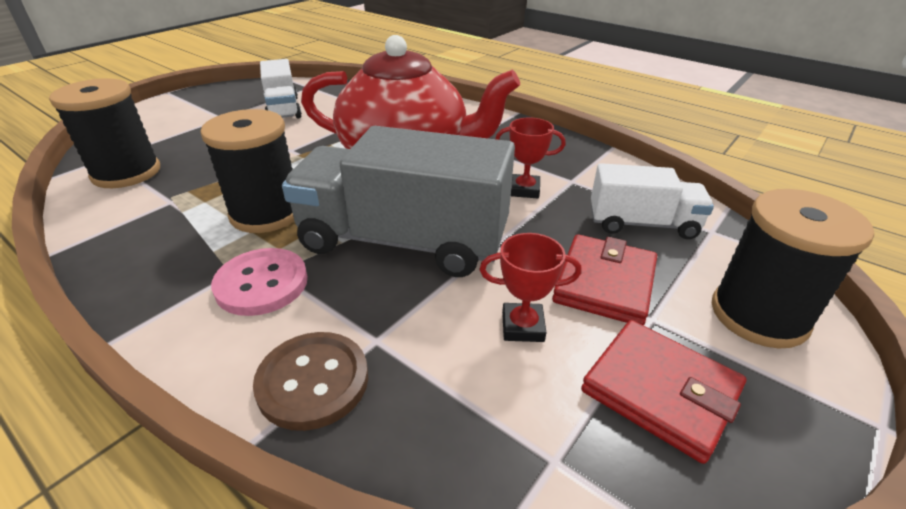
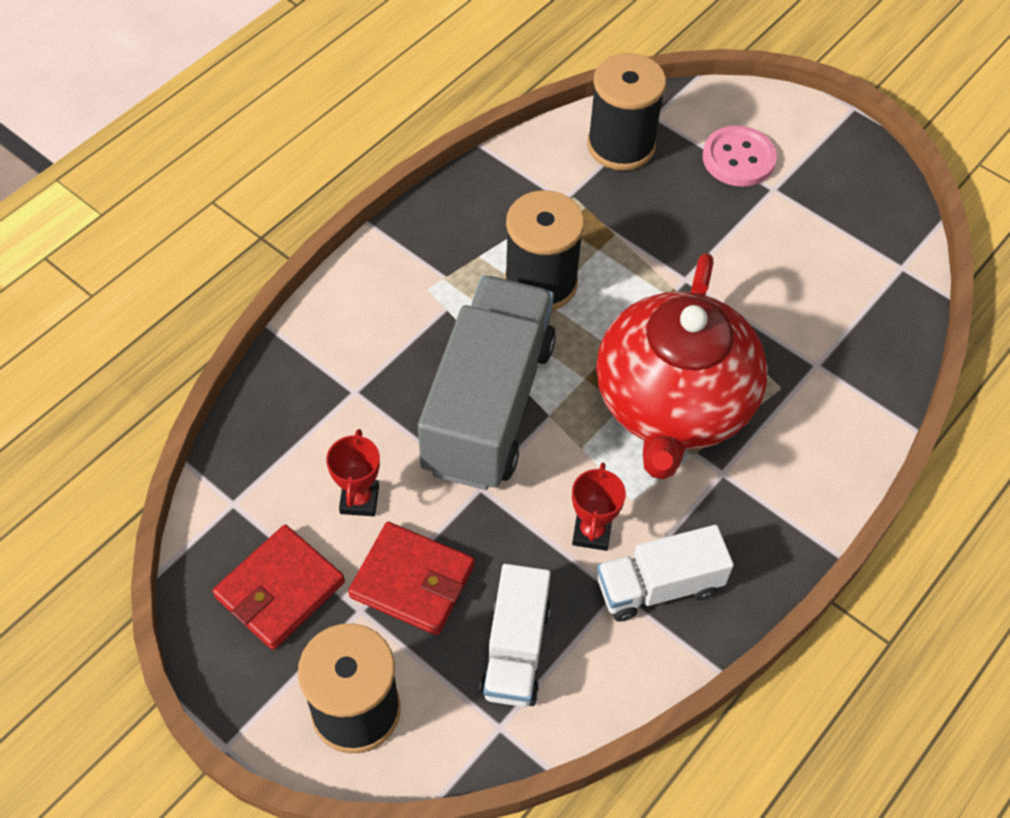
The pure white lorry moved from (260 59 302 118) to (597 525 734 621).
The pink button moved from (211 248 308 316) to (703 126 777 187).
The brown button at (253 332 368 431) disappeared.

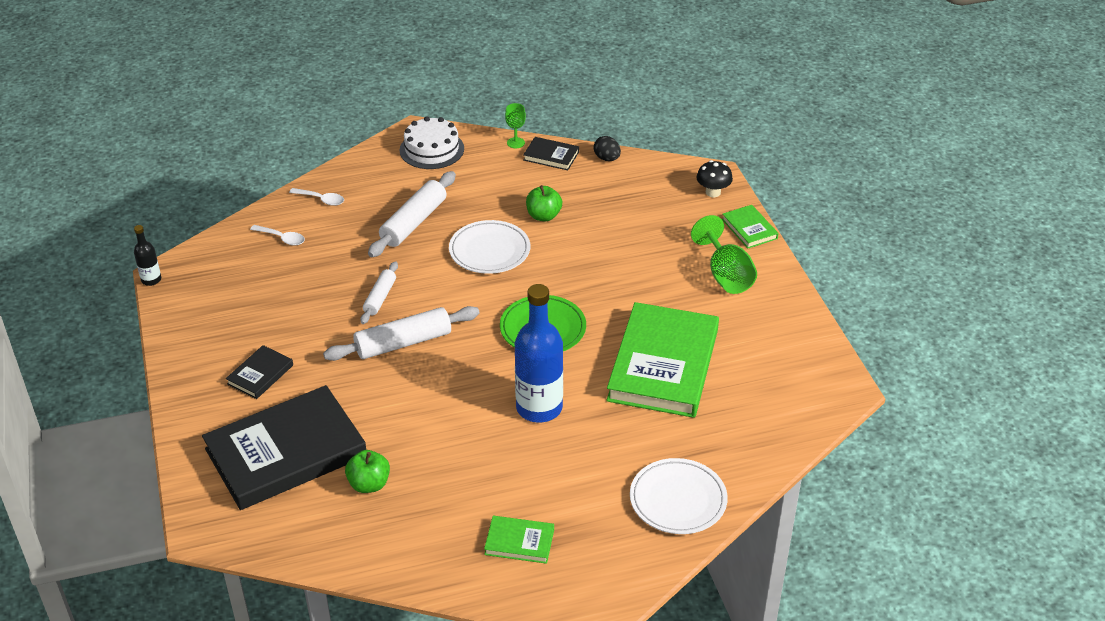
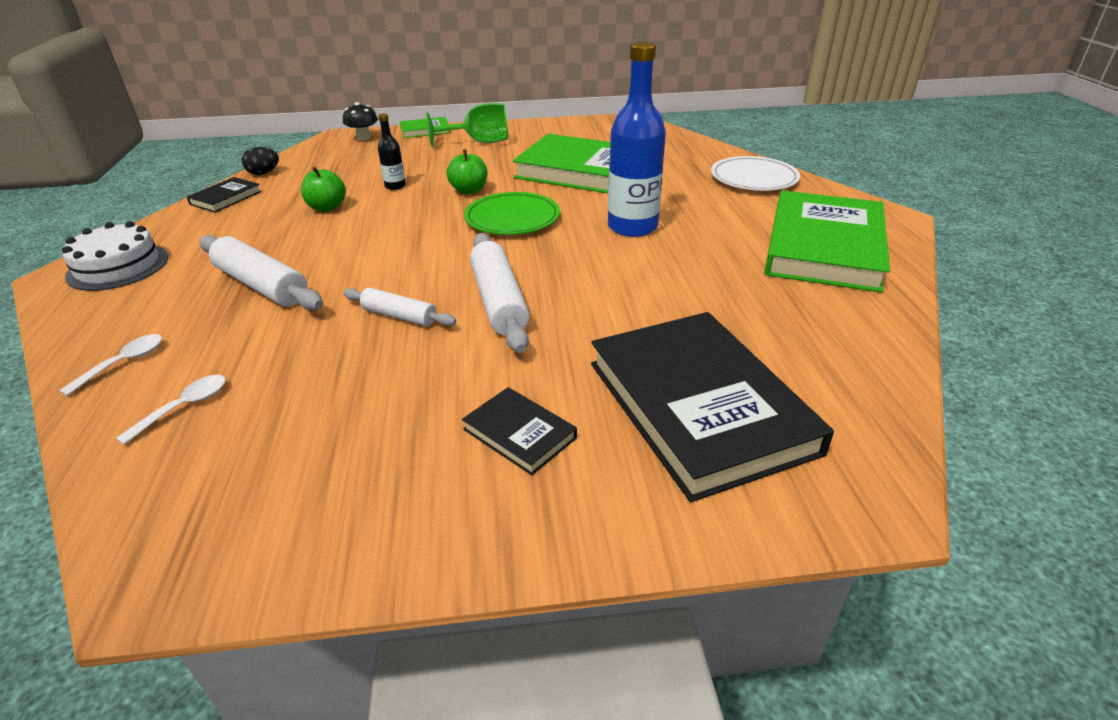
The green wine glass at (505 103 526 148) disappeared.
The pure white plate at (449 220 530 274) disappeared.
The black bottle moved from (134 225 161 286) to (378 113 406 190).
The green apple fruit moved from (345 450 390 493) to (447 149 487 194).
The green book at (484 516 554 564) changed to 2.28 times the size.

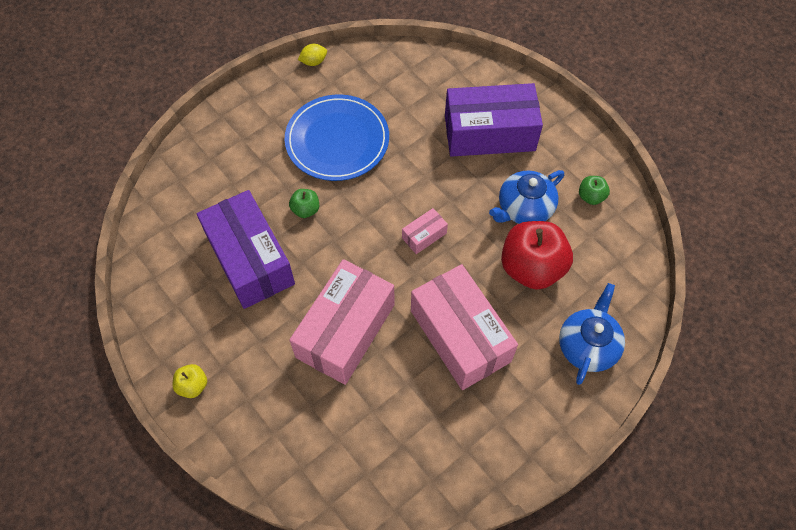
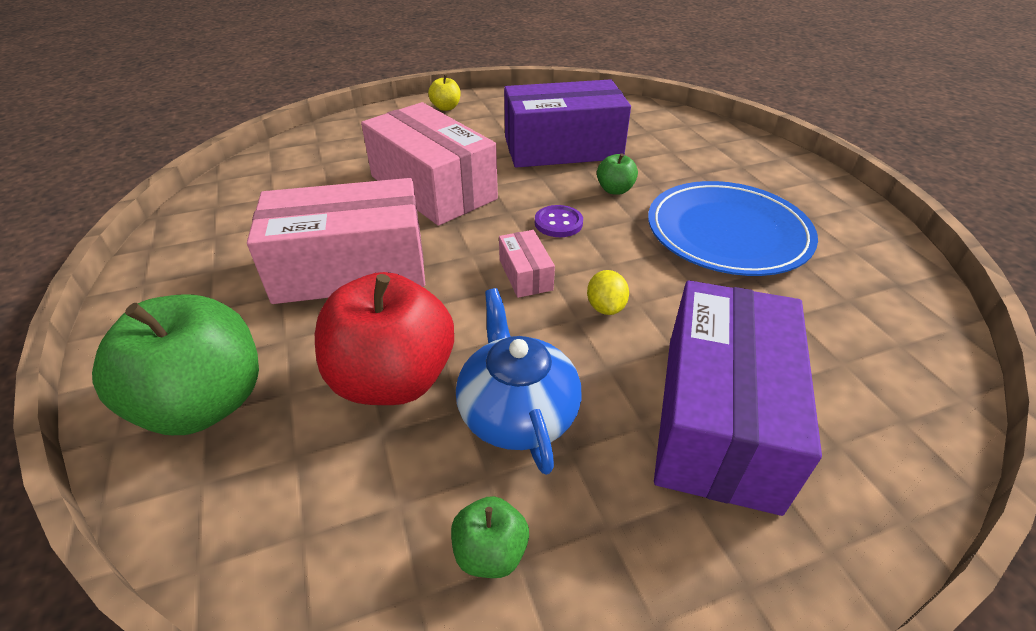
The yellow toy lemon moved from (298 44 327 66) to (587 270 629 315).
The royal blue tea pot at (559 283 625 385) was replaced by the green apple fruit at (92 294 259 435).
The violet button at (535 205 583 237) appeared.

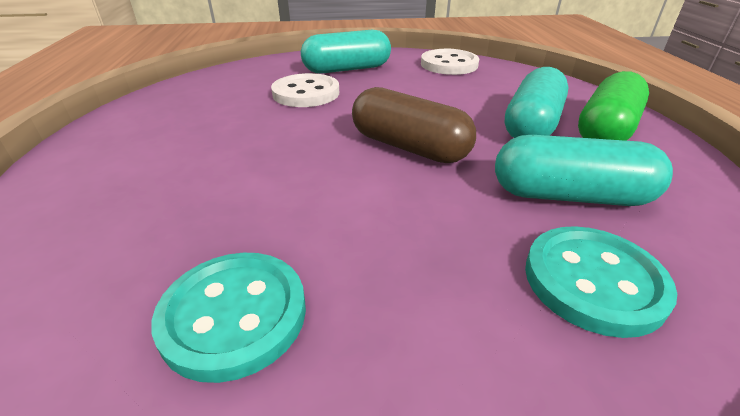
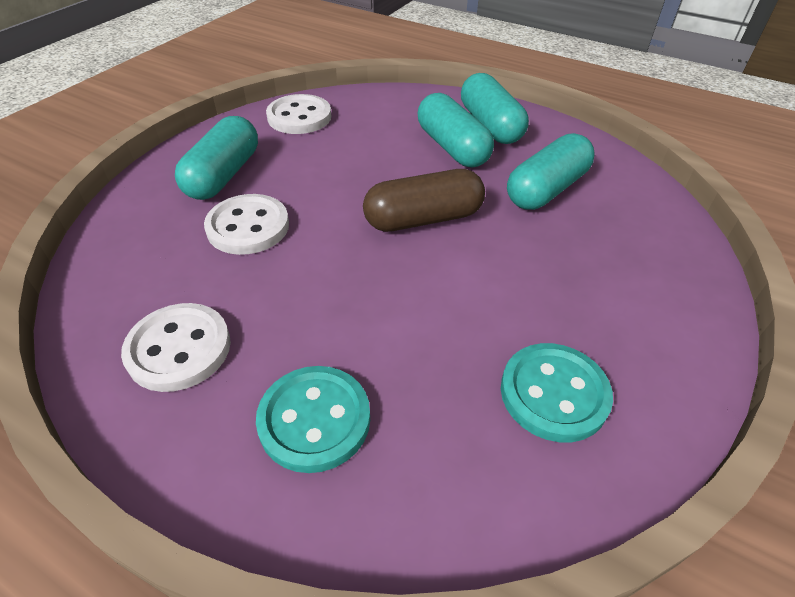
The green pill shape at (578 71 649 141) became the teal pill shape at (461 73 529 144).
The teal button moved from (525 226 677 338) to (256 366 370 473).
The pure white button at (121 303 231 392) appeared.

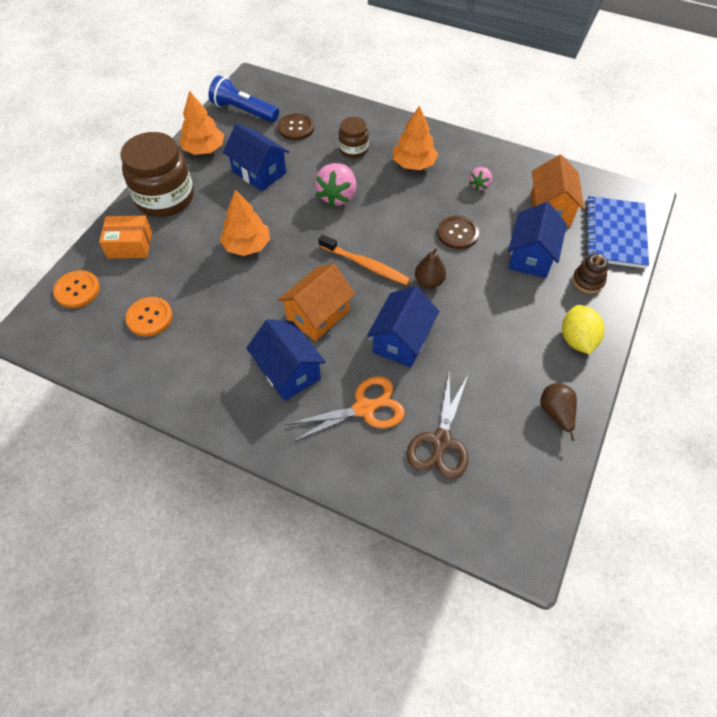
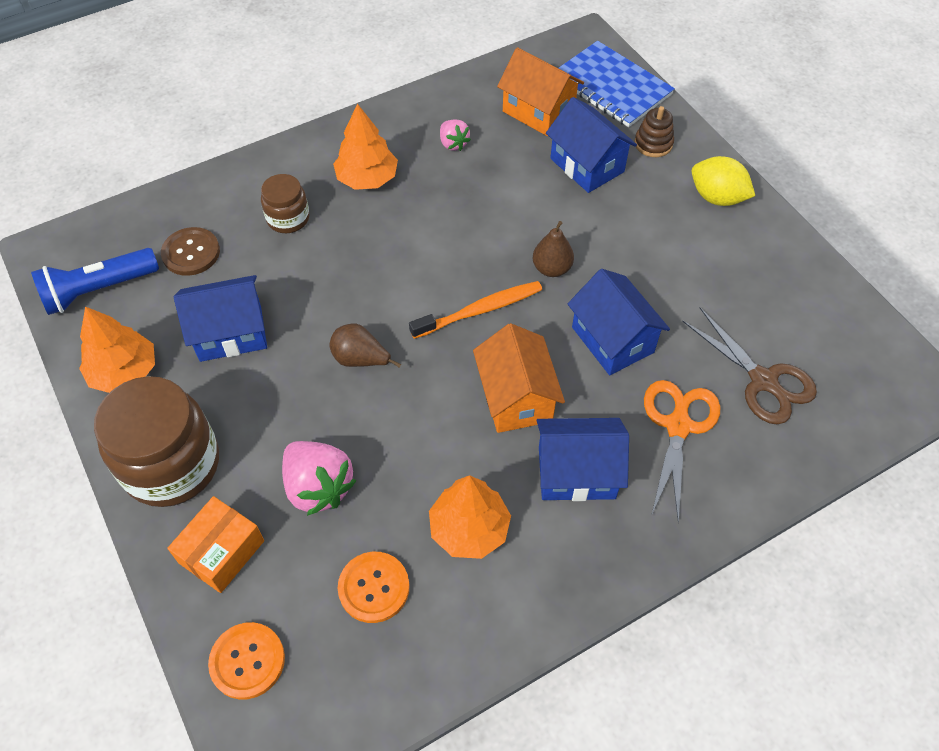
The pink strawberry moved from (315 163 356 207) to (282 441 356 516).
The bright orange tree moved from (220 190 270 256) to (429 475 511 559).
The brown button at (437 215 479 249) disappeared.
The brown pear moved from (541 383 577 441) to (329 323 401 367).

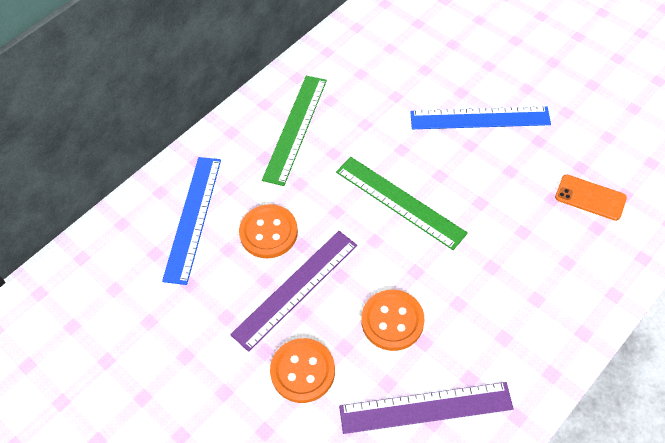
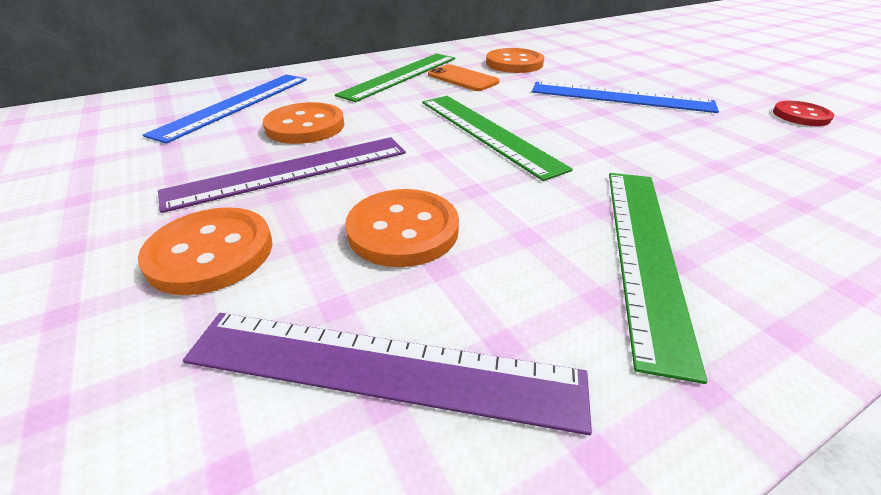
The bright orange phone moved from (555 175 627 221) to (428 64 499 91).
The bright orange button at (486 48 544 73) appeared.
The red button at (773 101 834 126) appeared.
The green measuring stick at (609 173 707 384) appeared.

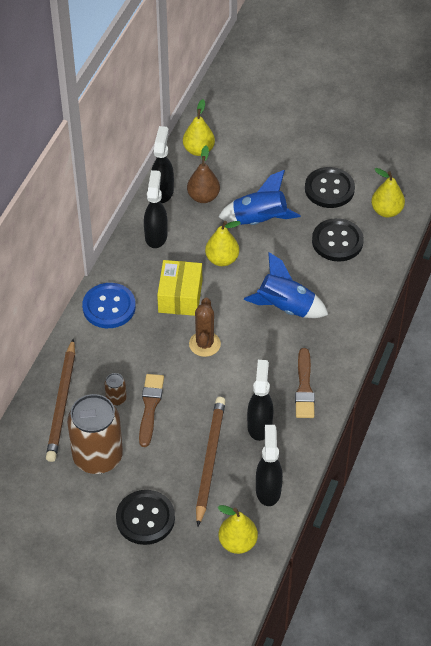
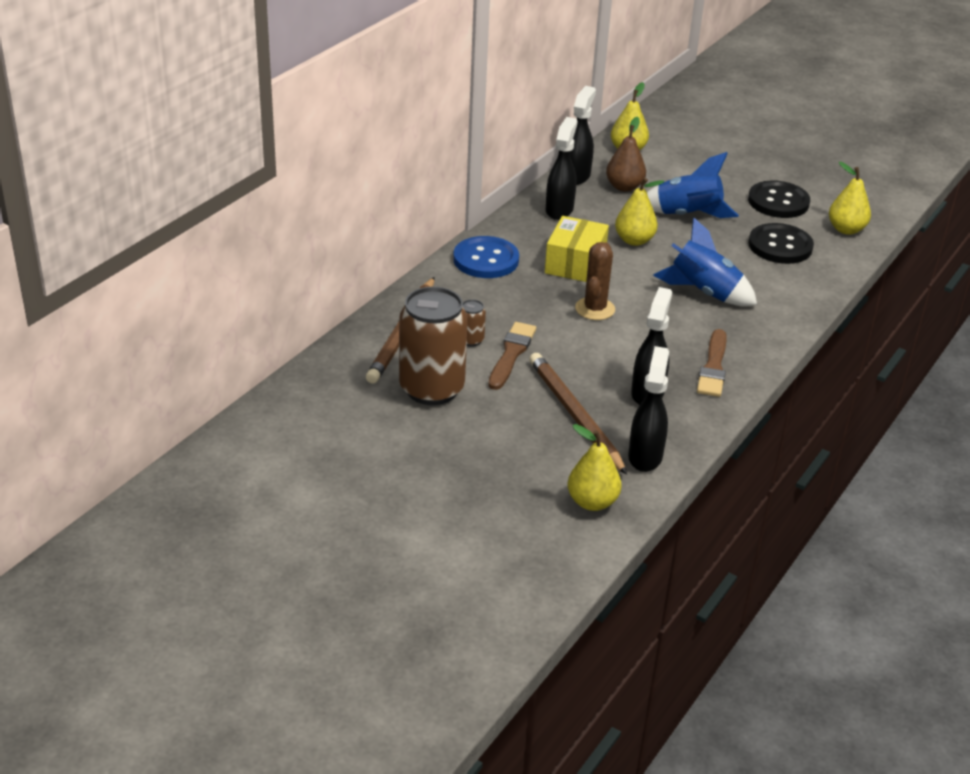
The brown wooden pencil at (196 397 226 527) turned 45 degrees counterclockwise.
The black button at (116 490 175 545) disappeared.

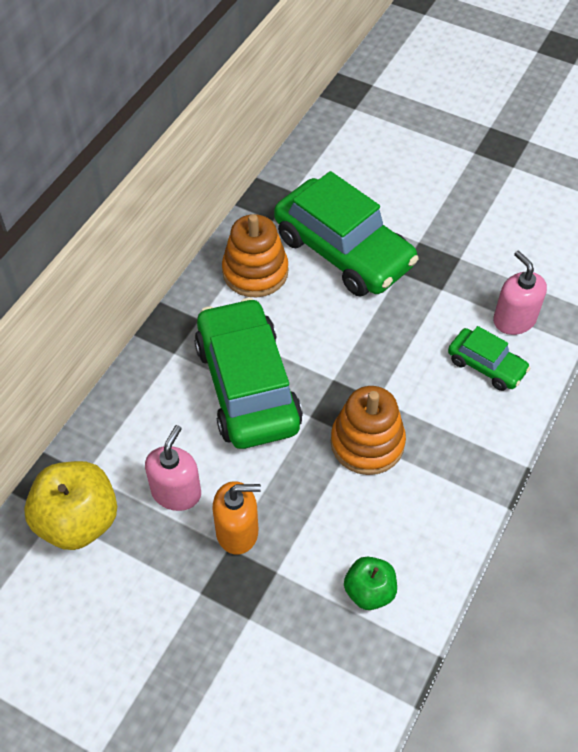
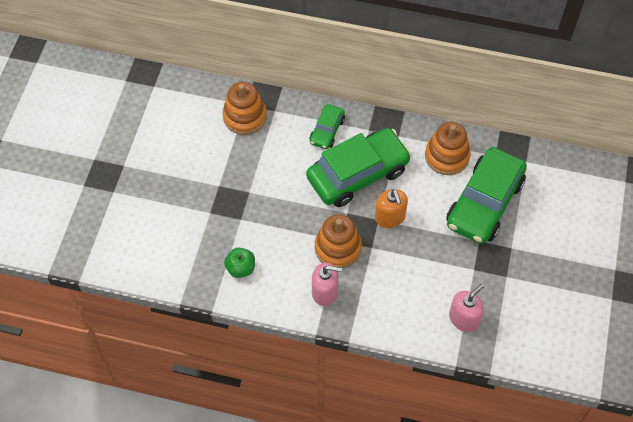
The green toy car moved from (448 326 530 391) to (309 104 345 149).
The pink soap dispenser moved from (145 425 201 511) to (312 262 342 306).
The yellow apple fruit at (24 461 117 550) was replaced by the bright orange stacking rings at (223 82 267 135).
The bright orange soap dispenser moved from (212 481 261 555) to (375 189 408 228).

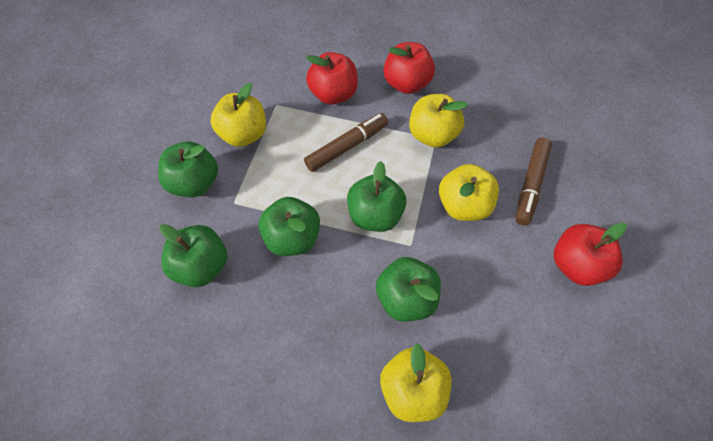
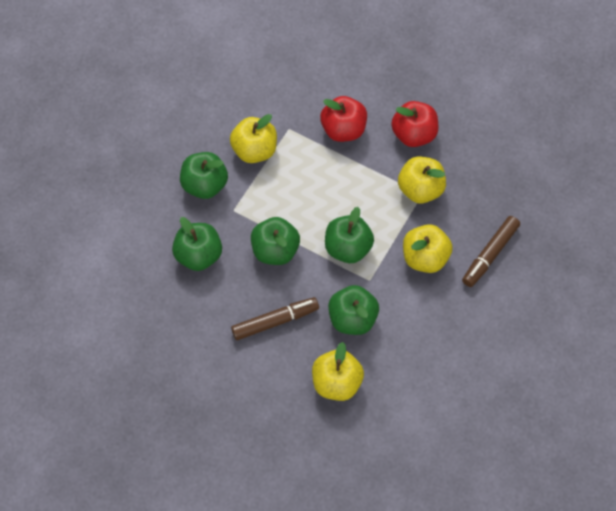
The brown felt pen moved from (304 113 388 172) to (231 297 319 340).
The red apple fruit at (554 223 627 286) disappeared.

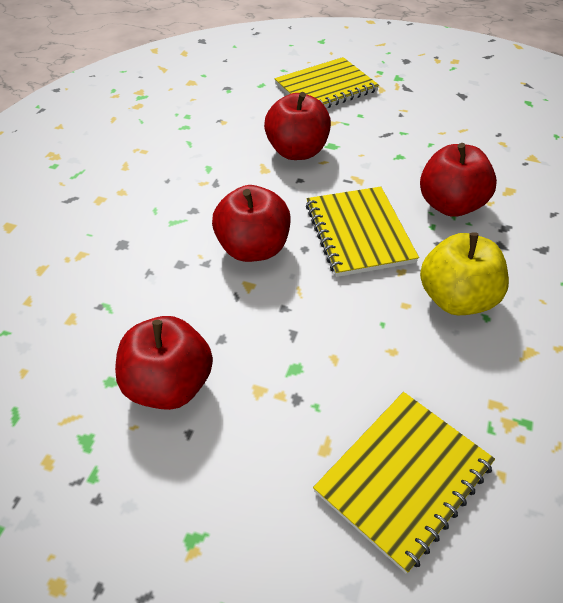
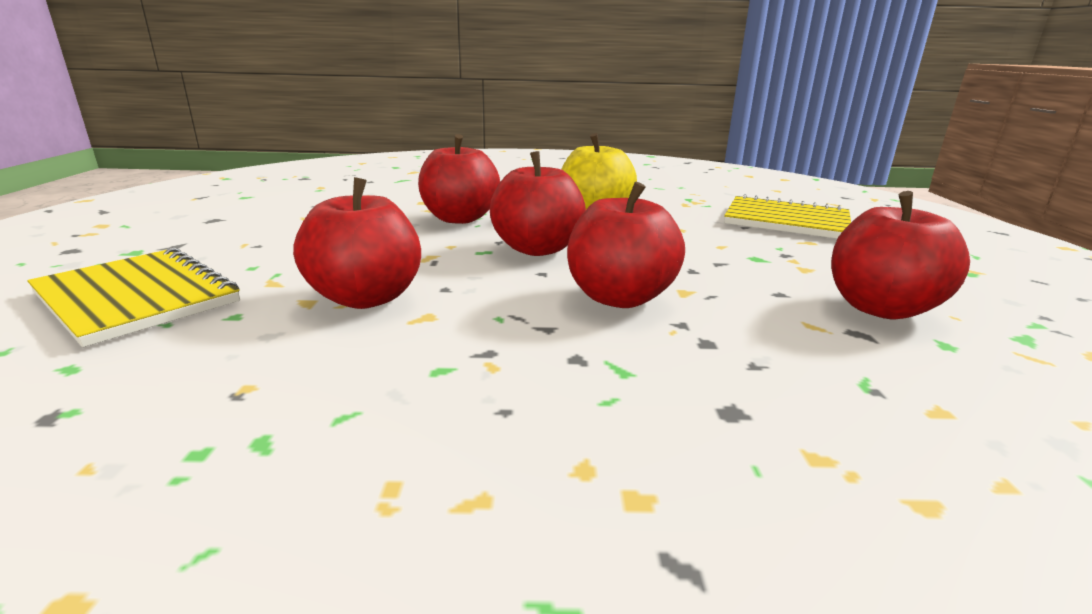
The yellow exercise book at (306 187 419 277) was replaced by the red apple fruit at (490 151 586 256).

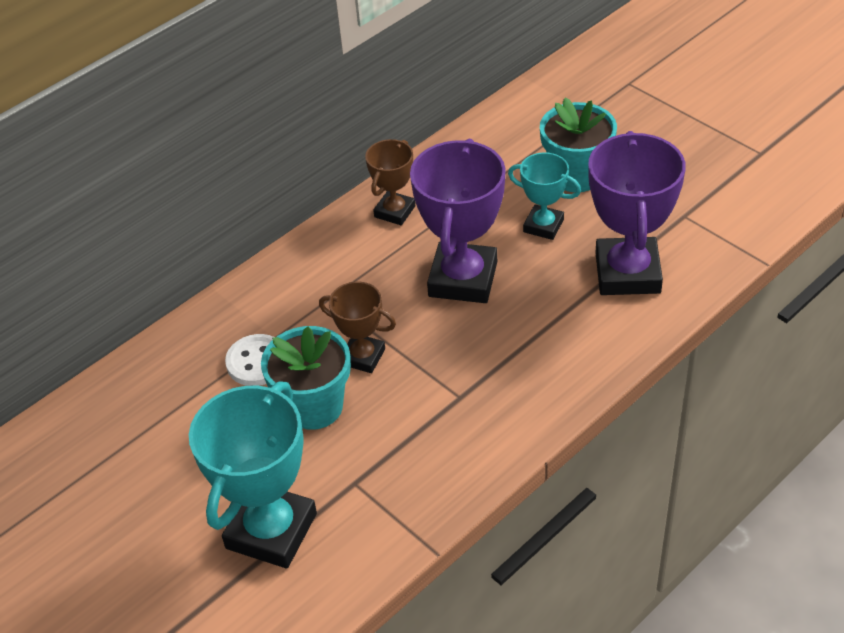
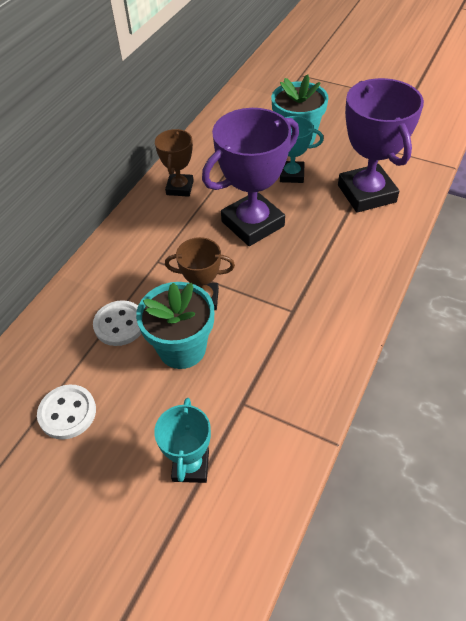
The violet trophy at (410 139 506 303) turned 60 degrees clockwise.
The teal trophy at (189 381 317 568) changed to 0.55 times the size.
The pure white button at (37 385 96 440) appeared.

